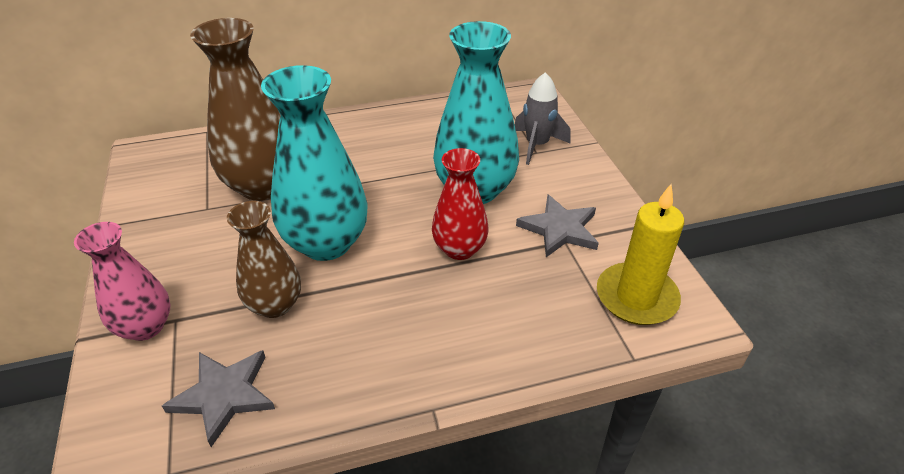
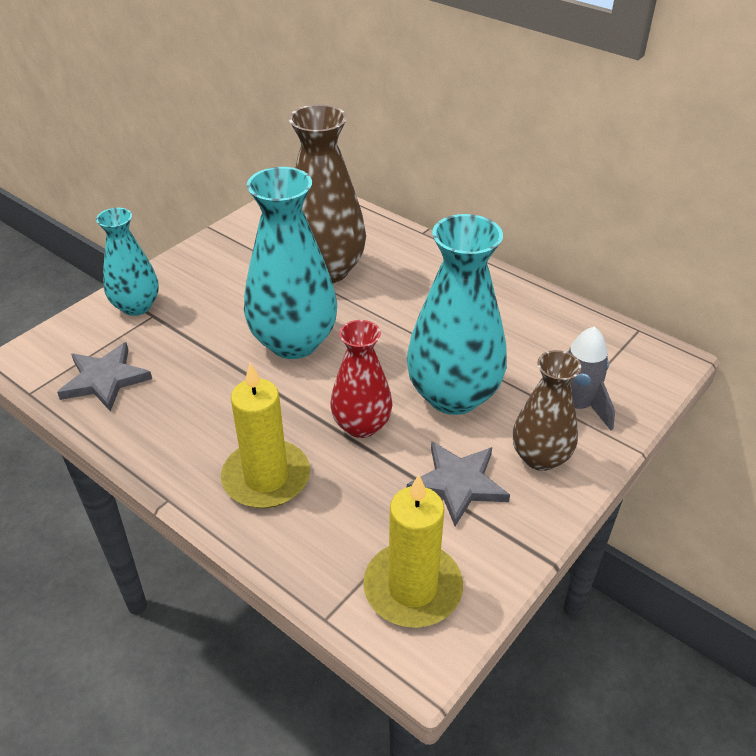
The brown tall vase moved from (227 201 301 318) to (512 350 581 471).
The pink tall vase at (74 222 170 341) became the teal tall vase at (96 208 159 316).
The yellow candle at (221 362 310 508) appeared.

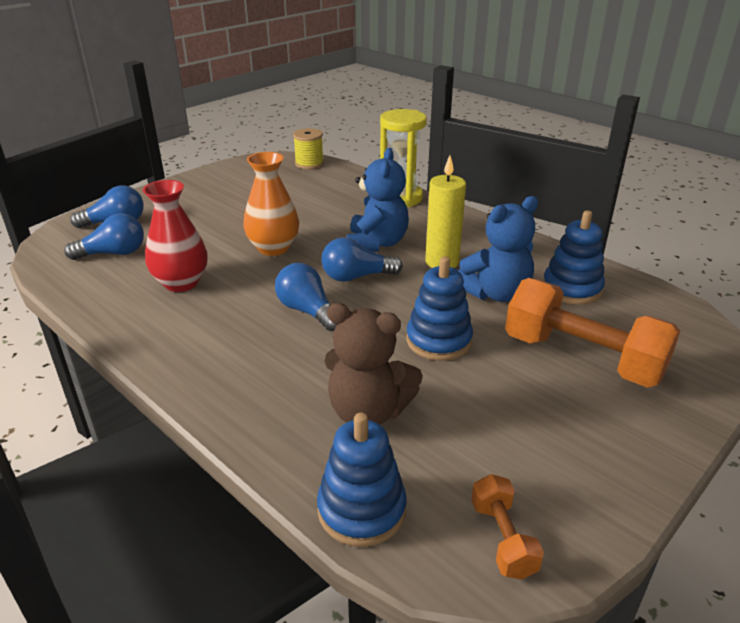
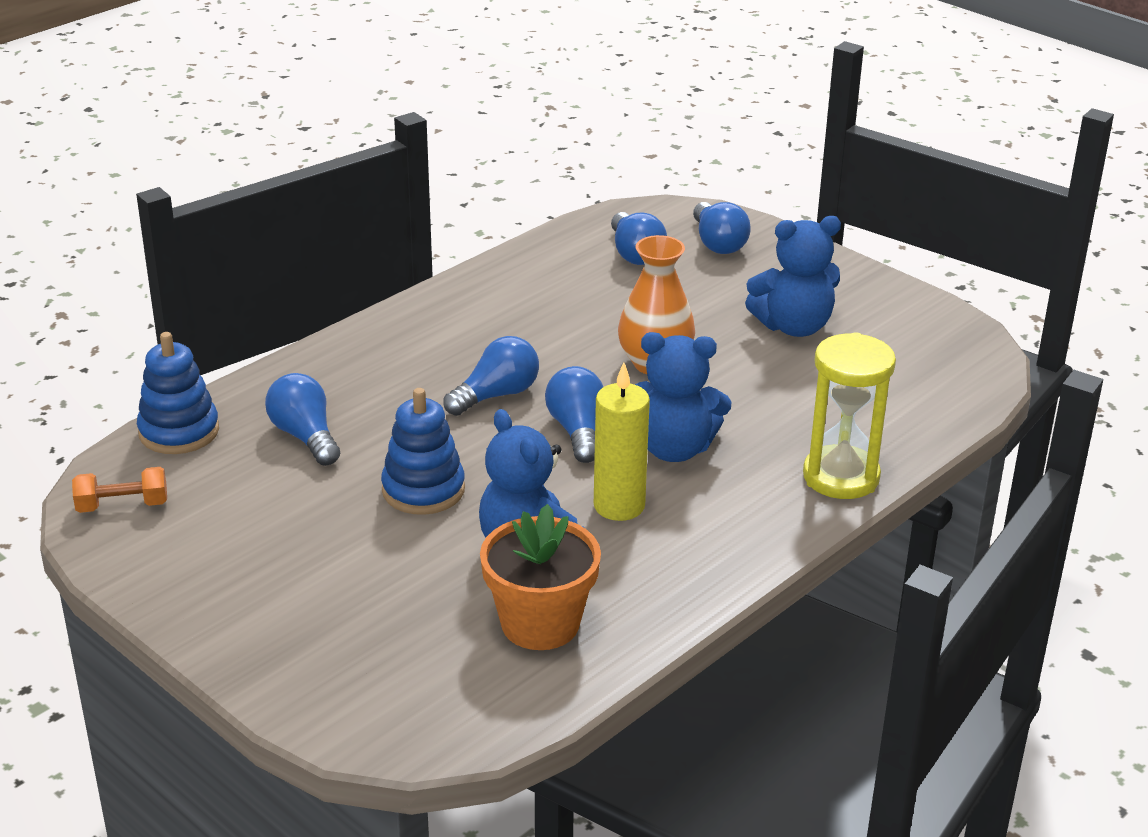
The yellow reel of thread at (293 128 324 169) disappeared.
The red tall vase at (143 180 208 292) disappeared.
The royal blue stacking rings at (543 210 605 305) was replaced by the bright orange potted plant at (480 504 601 650).
The bright orange hand weight at (505 278 680 387) disappeared.
The brown teddy bear at (324 303 423 424) was replaced by the royal blue bulb at (265 373 340 466).
The royal blue teddy bear at (745 216 841 337) appeared.

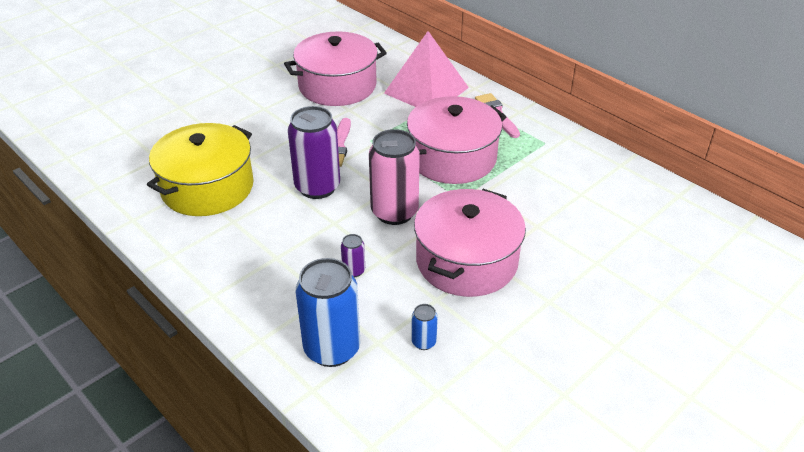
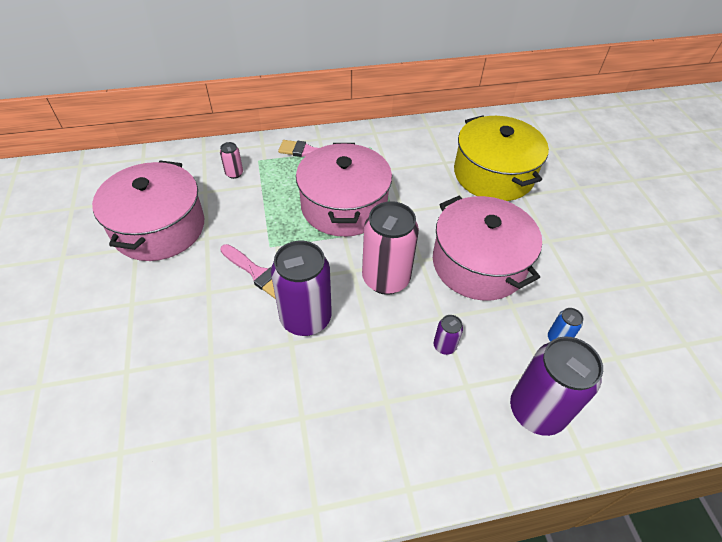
The pink solid pyramid at (384 31 469 107) was replaced by the pink soda can at (220 142 243 179).
The yellow pot moved from (147 123 254 216) to (454 115 549 201).
The royal blue soda can at (296 258 360 367) became the violet soda can at (510 337 603 436).

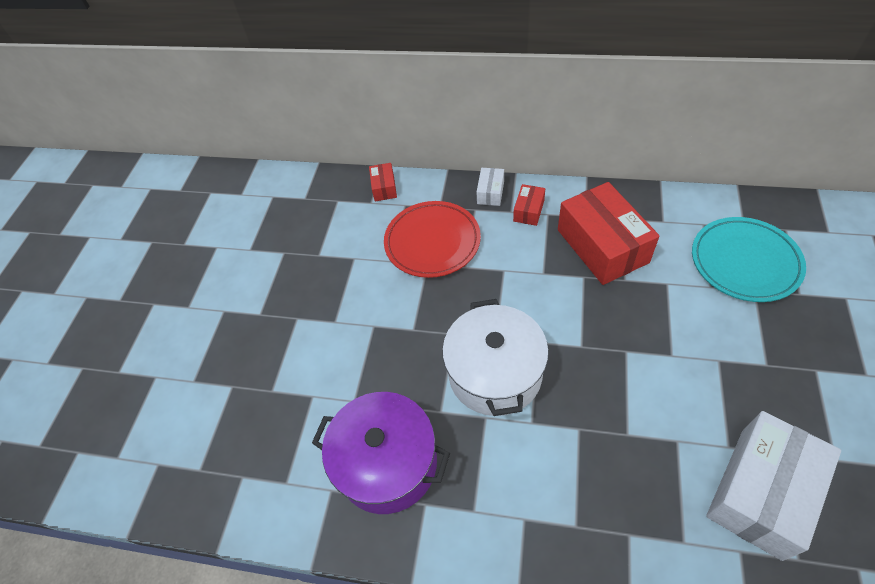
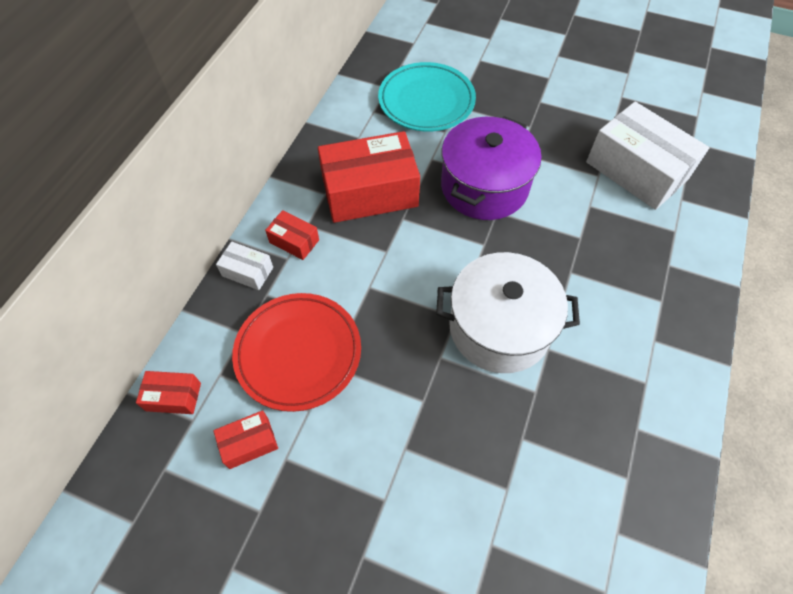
The violet pot moved from (312 392 450 514) to (441 116 542 220).
The red box at (213 410 278 469) appeared.

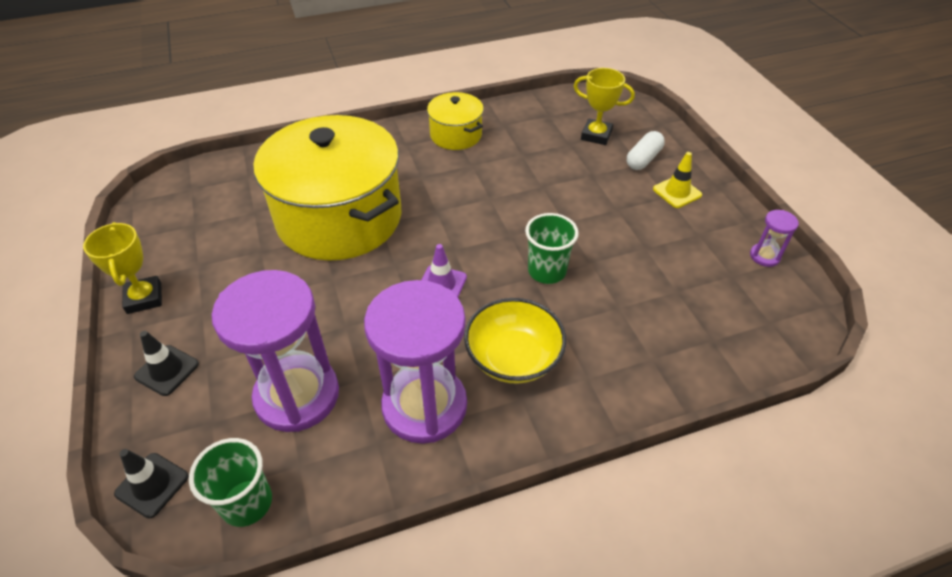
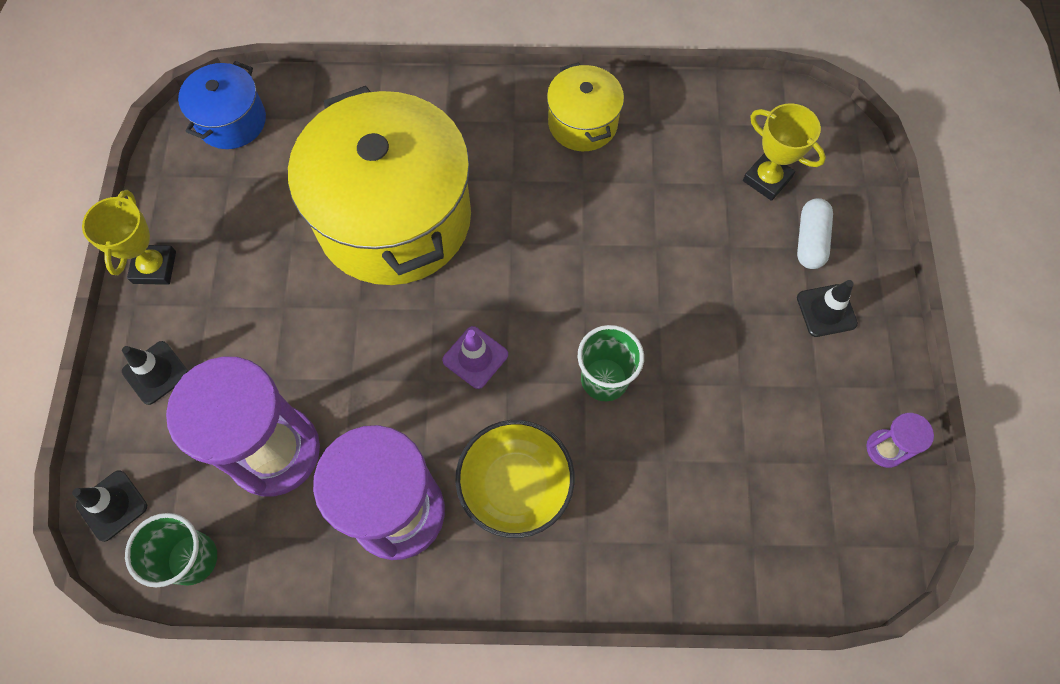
The pure white pill shape at (627 131 665 170) turned 45 degrees counterclockwise.
The yellow road cone at (653 152 702 208) became the black road cone at (797 280 858 337).
The royal blue pot at (178 61 266 149) appeared.

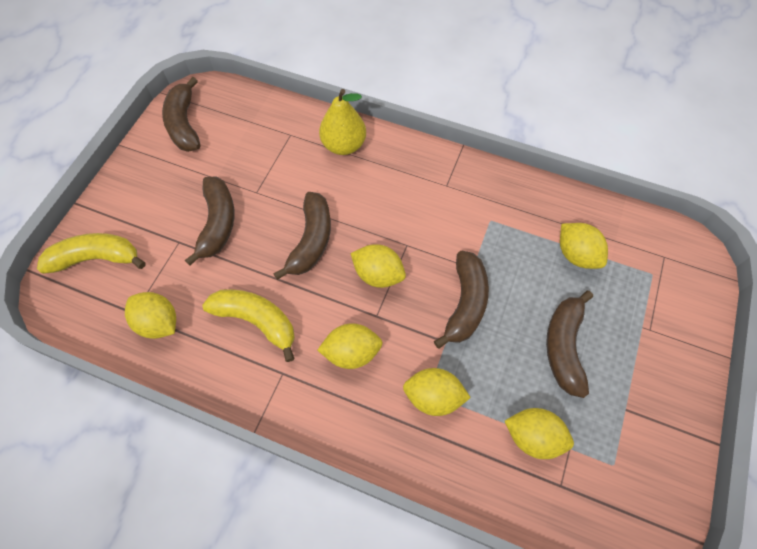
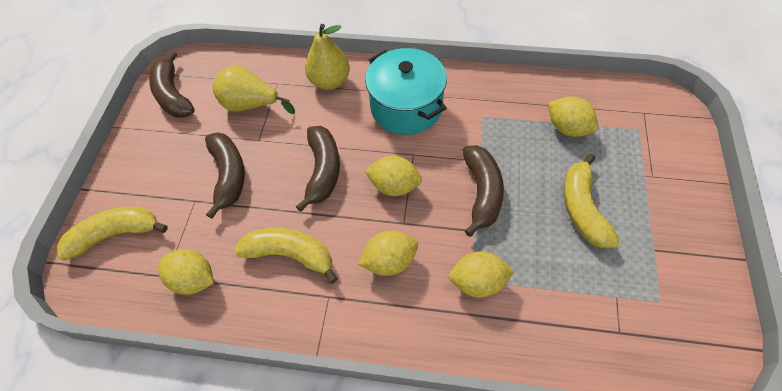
The brown banana at (546 291 593 398) became the yellow banana at (564 154 619 248).
The yellow toy lemon at (505 408 574 459) disappeared.
The teal pot at (365 48 447 135) appeared.
The yellow pear at (213 65 295 114) appeared.

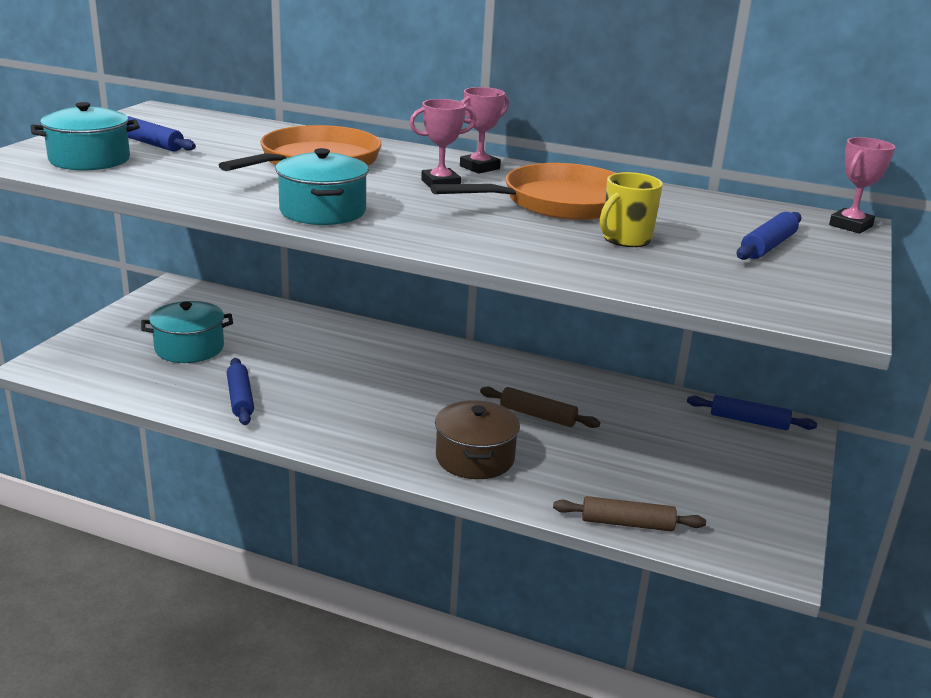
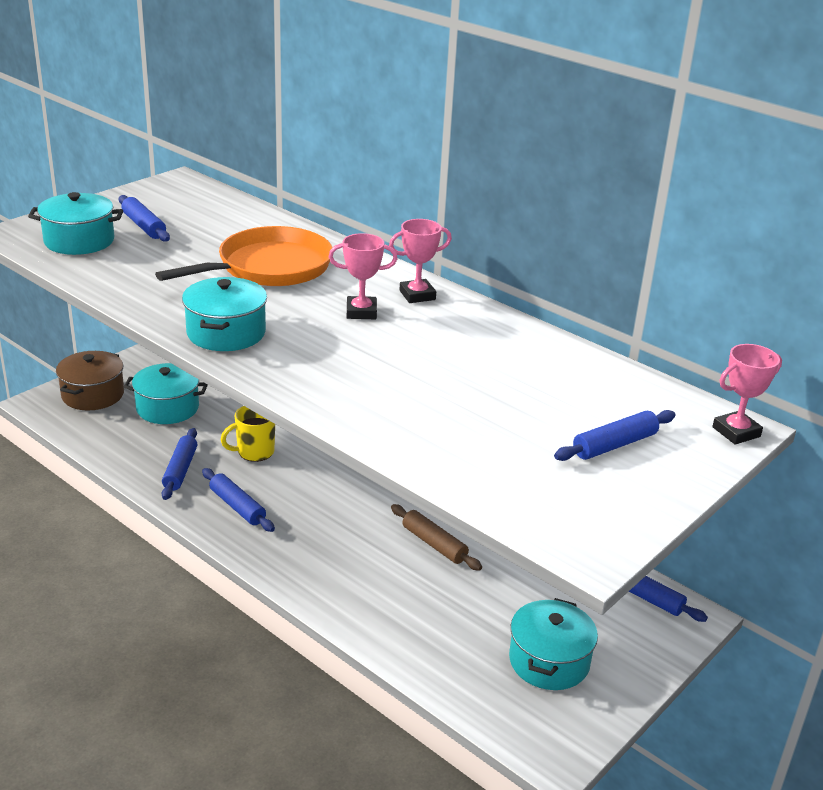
The bright orange skillet at (430 163 615 220) disappeared.
The yellow tea mug moved from (600 172 663 247) to (221 406 275 462).
The brown pot moved from (435 400 520 479) to (56 351 124 410).
The brown pastry roller at (553 496 706 532) disappeared.
The royal blue pastry roller at (202 468 275 532) appeared.
The teal pot at (509 598 598 690) appeared.

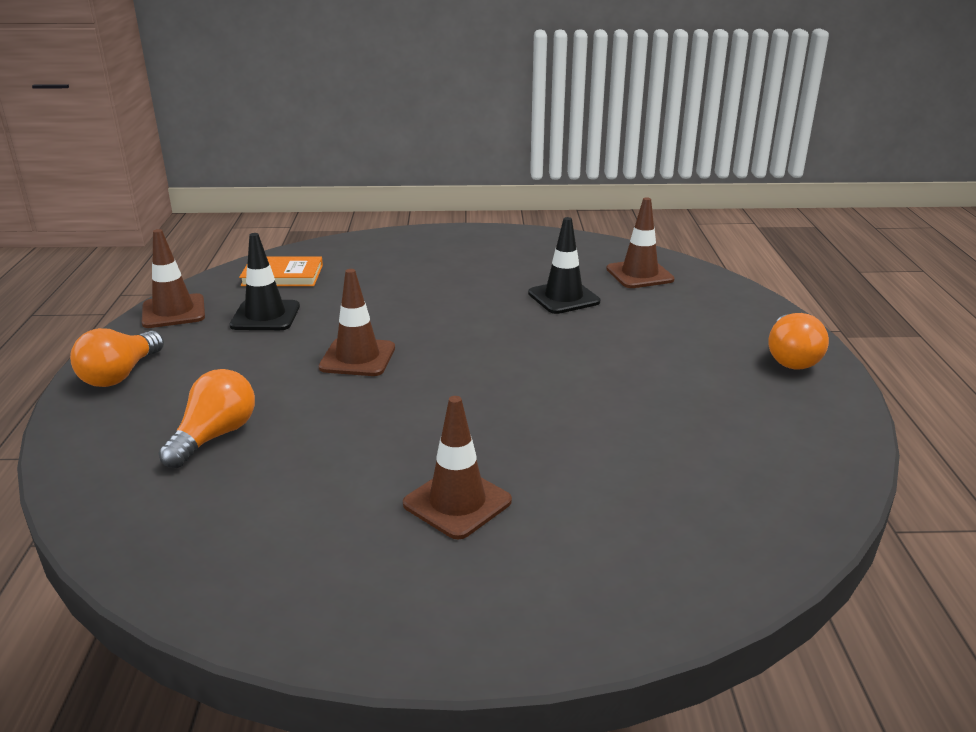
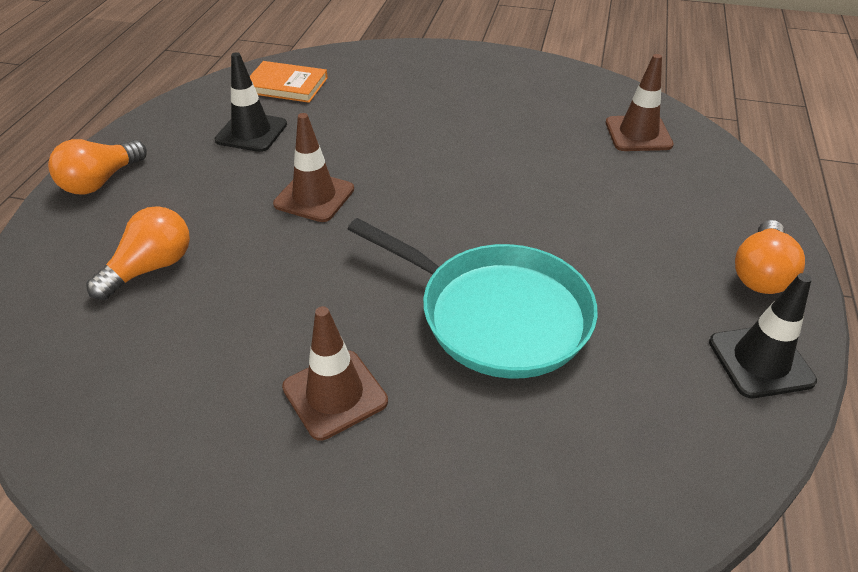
The black road cone moved from (528 217 600 314) to (709 273 817 398).
The brown road cone at (142 229 205 328) disappeared.
The teal skillet at (348 218 598 379) appeared.

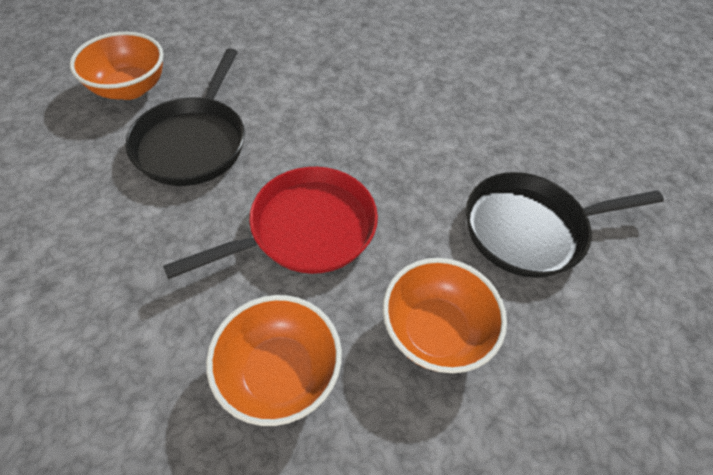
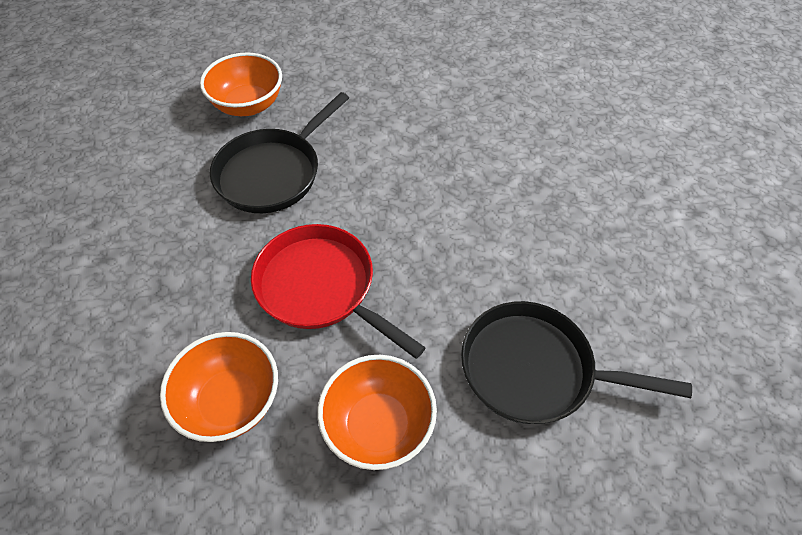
The red skillet at (163 167 378 279) turned 135 degrees counterclockwise.

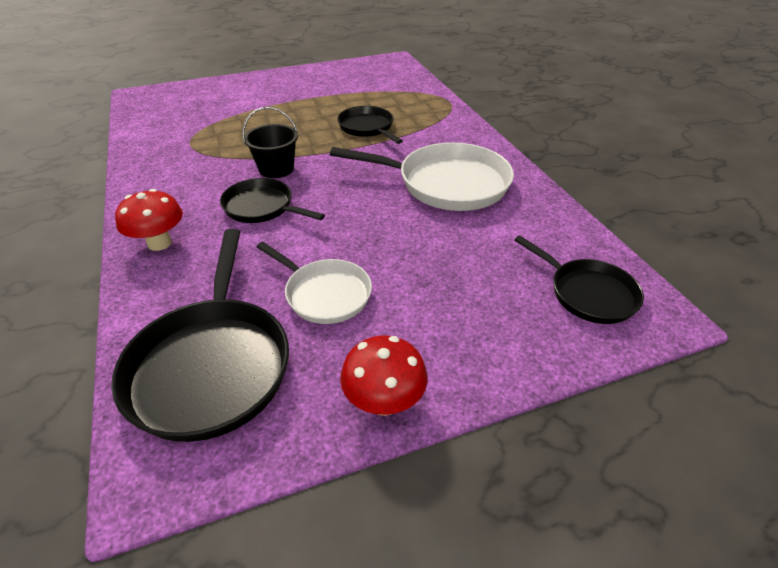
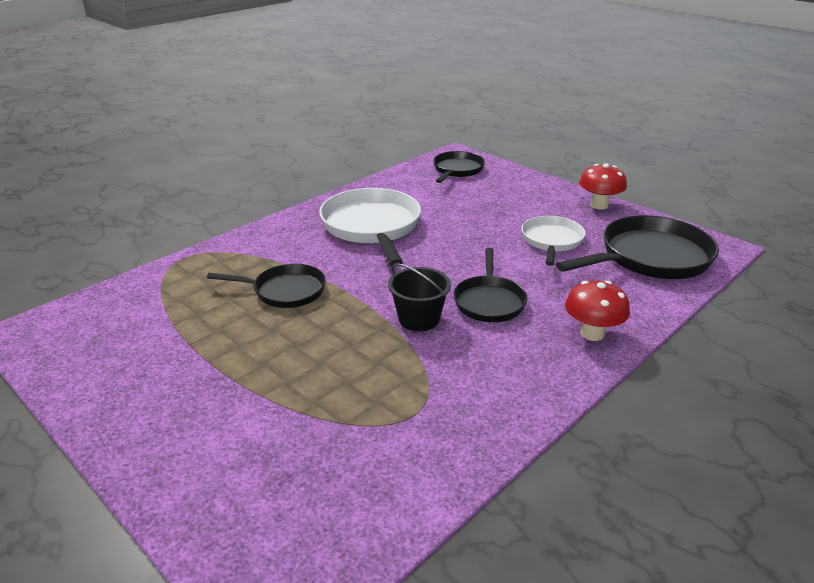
The black skillet at (337 106 403 144) turned 120 degrees counterclockwise.

